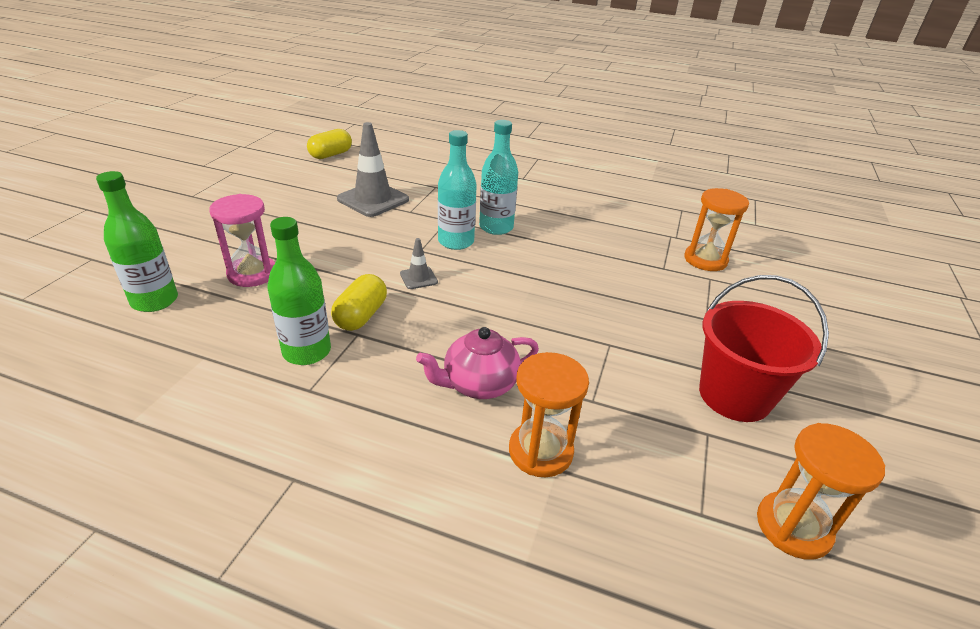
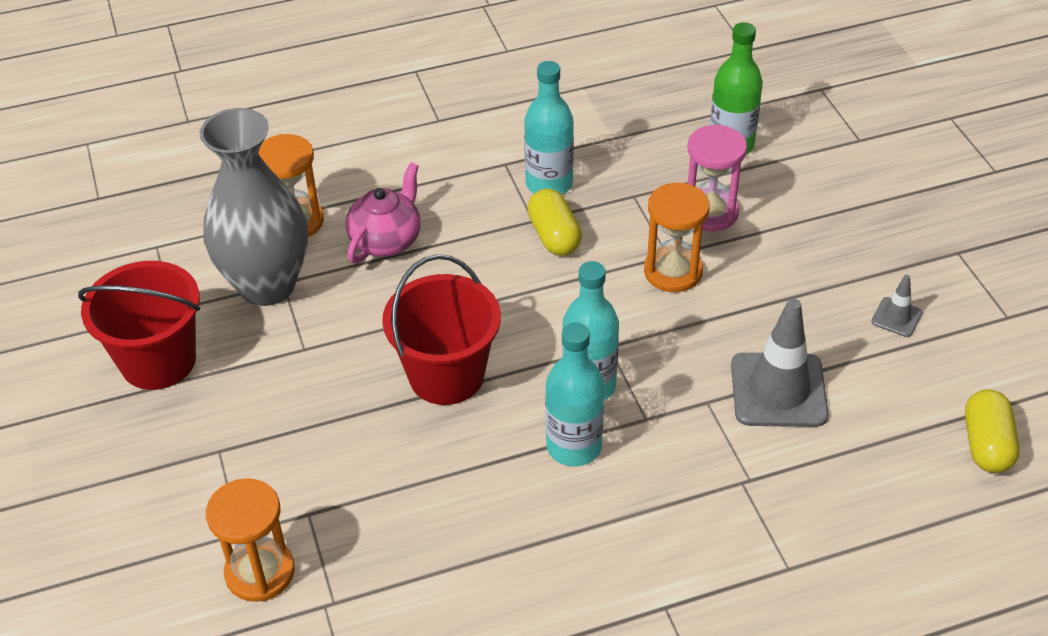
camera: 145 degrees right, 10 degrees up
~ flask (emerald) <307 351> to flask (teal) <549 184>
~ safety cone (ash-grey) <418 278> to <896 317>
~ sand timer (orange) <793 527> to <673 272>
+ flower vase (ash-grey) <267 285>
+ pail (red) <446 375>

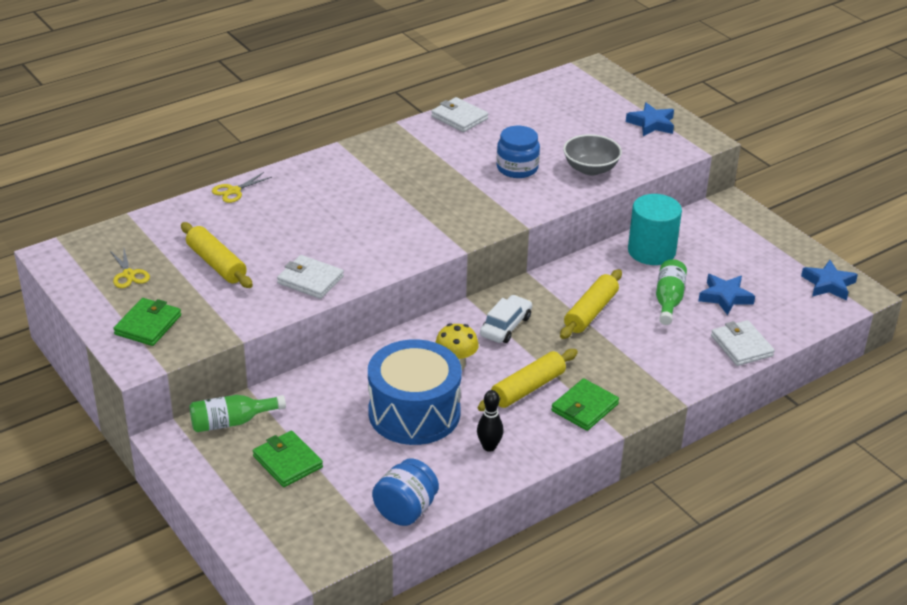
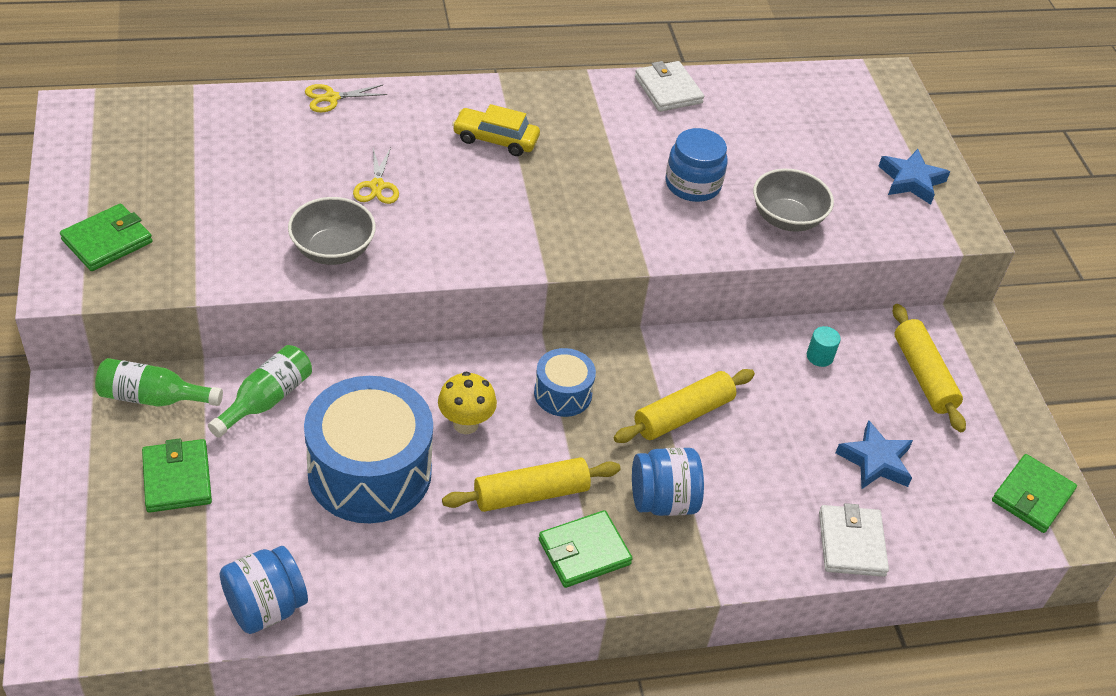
camera: 20 degrees right, 10 degrees up
~ cylinder shape (teal) <651 251> = <819 356> x0.41
~ rolling pin (golden) <216 264> to <923 375>
~ scissors (golden) <129 274> to <377 186>
~ card wallet (pure white) <310 280> to bowl (ash-grey) <333 250>
~ flask (emerald) <668 300> to <266 400>
~ five-pointed star (cobalt) <828 284> to card wallet (emerald) <1032 496>
~ toy car (pure white) <506 326> to drum (cobalt) <563 393>
- bowling pin (jet-black) <489 447>
+ toy car (golden) <495 139>
+ jar (cobalt) <663 501>

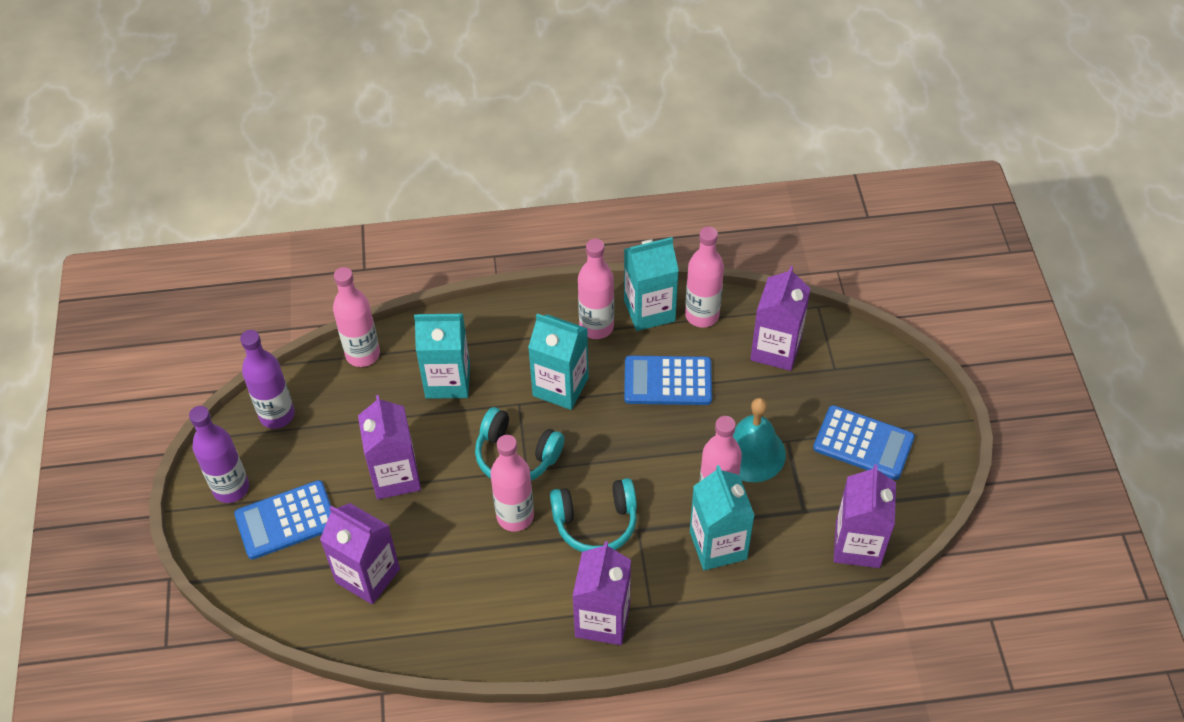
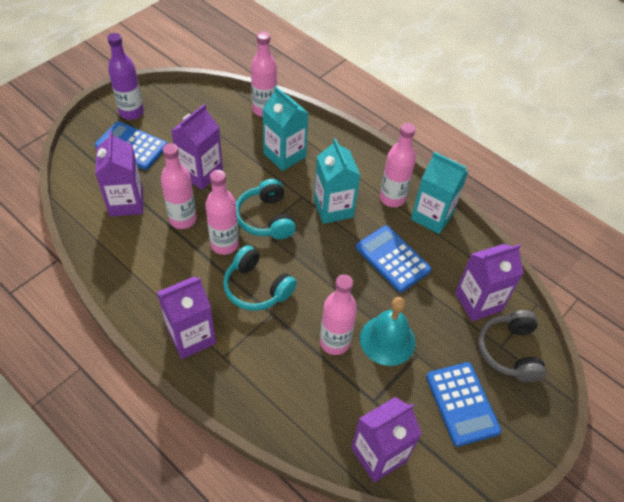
camera: 45 degrees right, 0 degrees up
~ flask (pink) <702 315> to <183 219>
- flask (royal purple) <277 415>
- juice carton (teal) <718 545>
+ headset (ash-grey) <509 351>

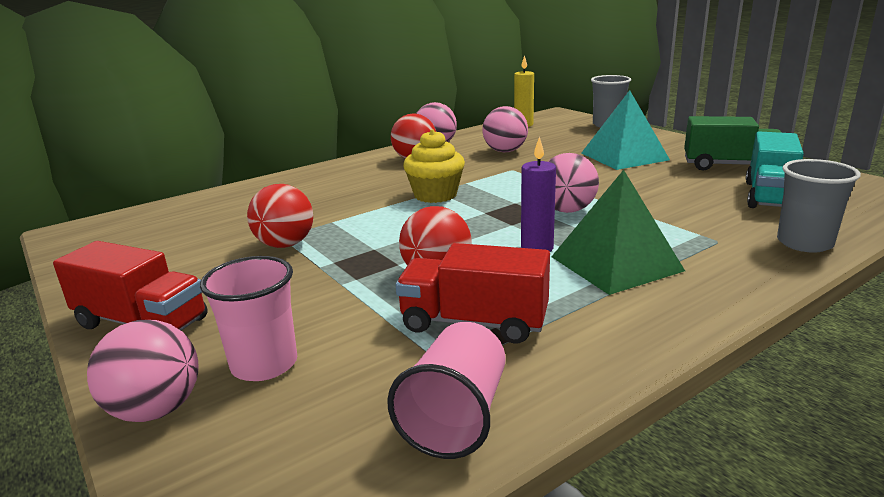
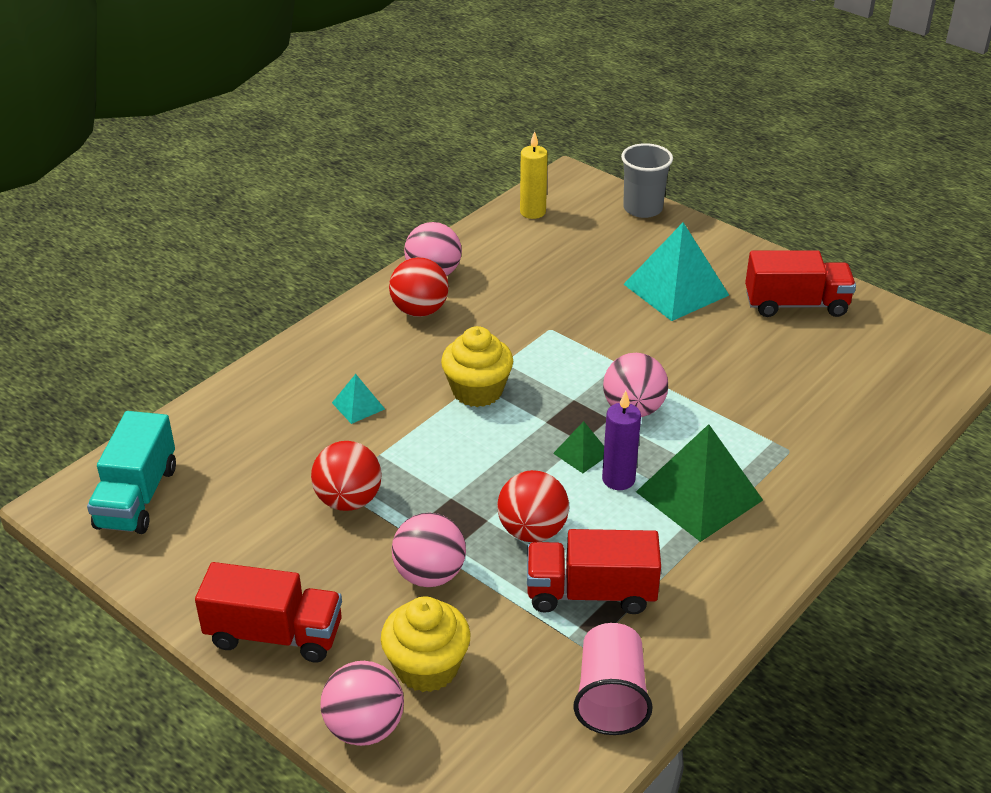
camera: 15 degrees left, 15 degrees up
~ sphere (pink) <505 151> to <430 575>
~ truck (emerald) <730 166> to truck (red) <796 304>
~ truck (teal) <770 196> to <137 497>
- beaker (ash-grey) <804 243>
~ beaker (pink) <264 364> to fairy cake (golden) <427 667>
+ pyramid shape (teal) <358 405>
+ pyramid shape (emerald) <581 453>

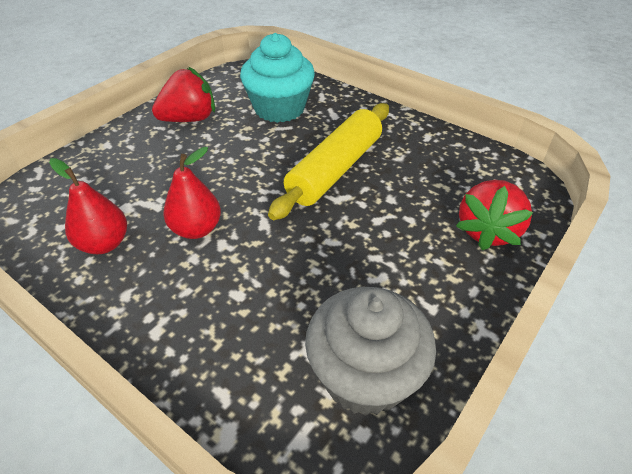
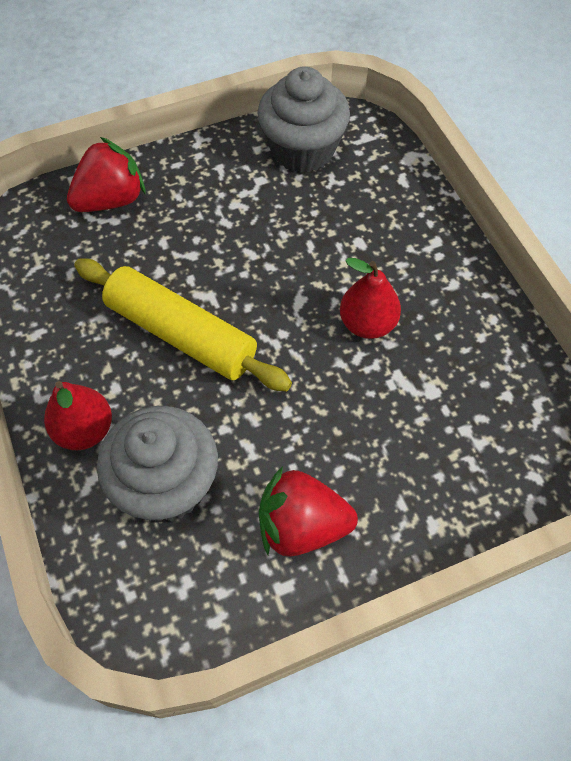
camera: 150 degrees left, 15 degrees up
~ fairy cake (teal) <279 108> to fairy cake (ash-grey) <166 484>
~ rolling pin (golden) <335 169> = <181 334> 60 degrees clockwise
~ toy pear (red) <104 244> to <84 430>

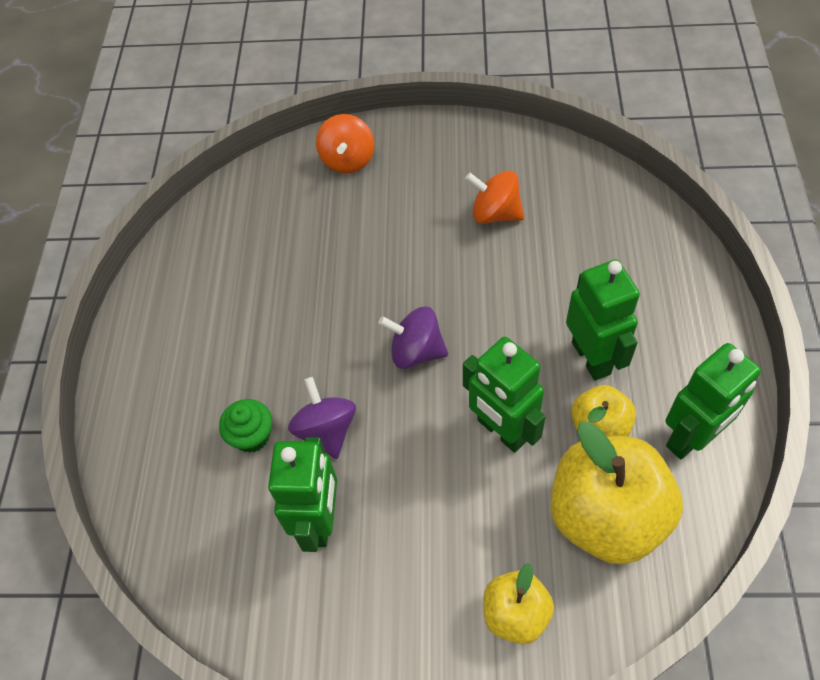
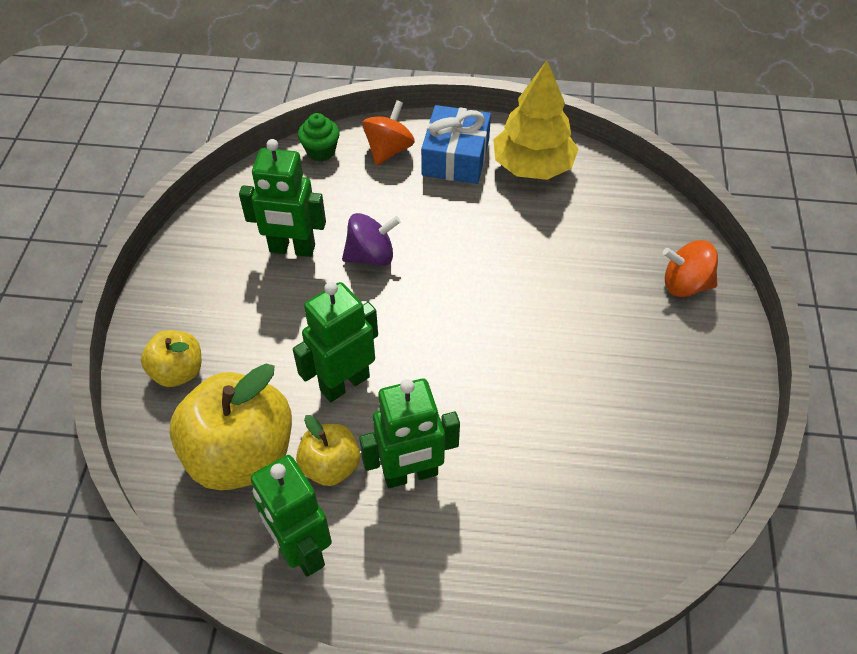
camera: 90 degrees right, 5 degrees down
~ spinning top (orange) <495 213> to <388 150>
- spinning top (royal purple) <416 351>
~ fairy cake (emerald) <252 436> to <321 151>
+ toy tree (golden) <532 166>
+ present (cobalt) <455 157>

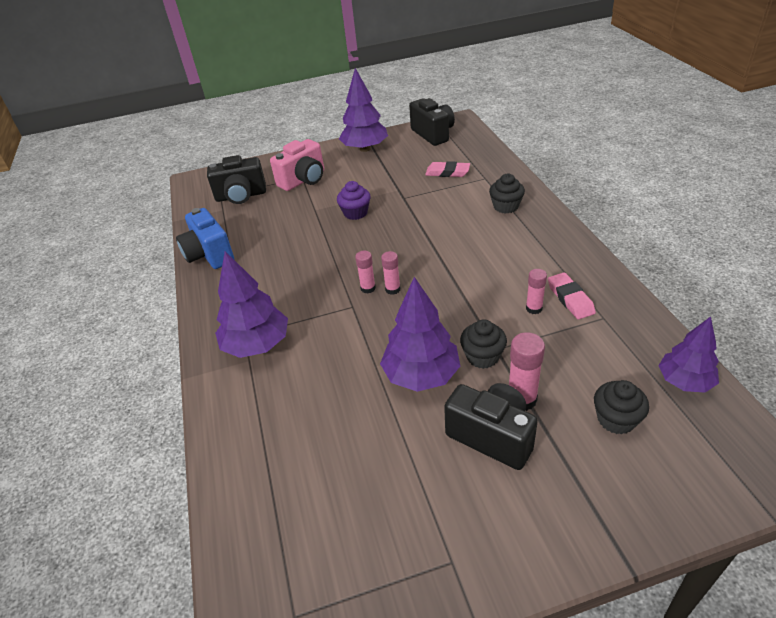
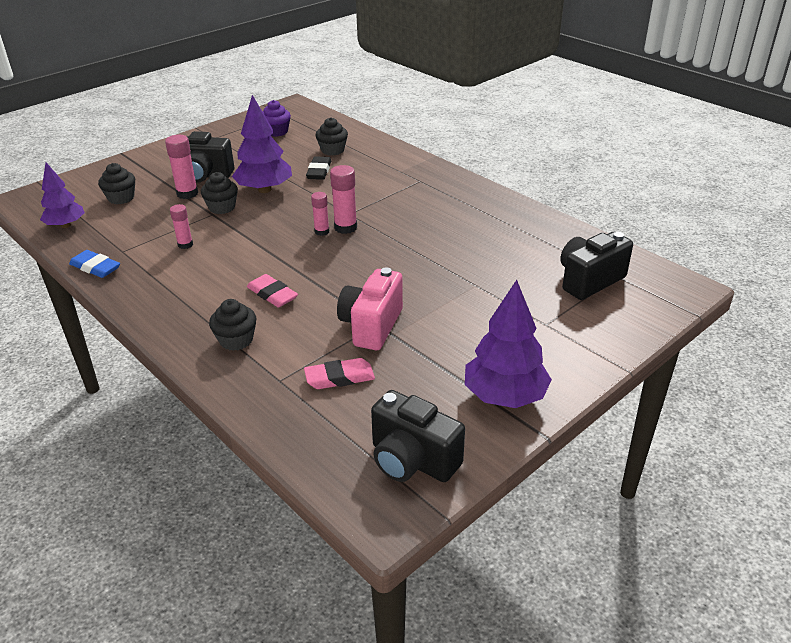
camera: 150 degrees right, 5 degrees down
~ camera (pink) <303 180> to <371 326>
~ fairy cake (royal purple) <355 213> to <276 132>
- camera (cobalt) <209 255>
- toy tree (royal purple) <257 345>
~ stick of glue (pink) <368 288> = <345 227> x1.55
~ pencil eraser (pink) <570 299> to <272 294>
+ fairy cake (jet-black) <332 150>
+ pencil eraser (jet-black) <319 171>
+ pencil eraser (cobalt) <95 267>

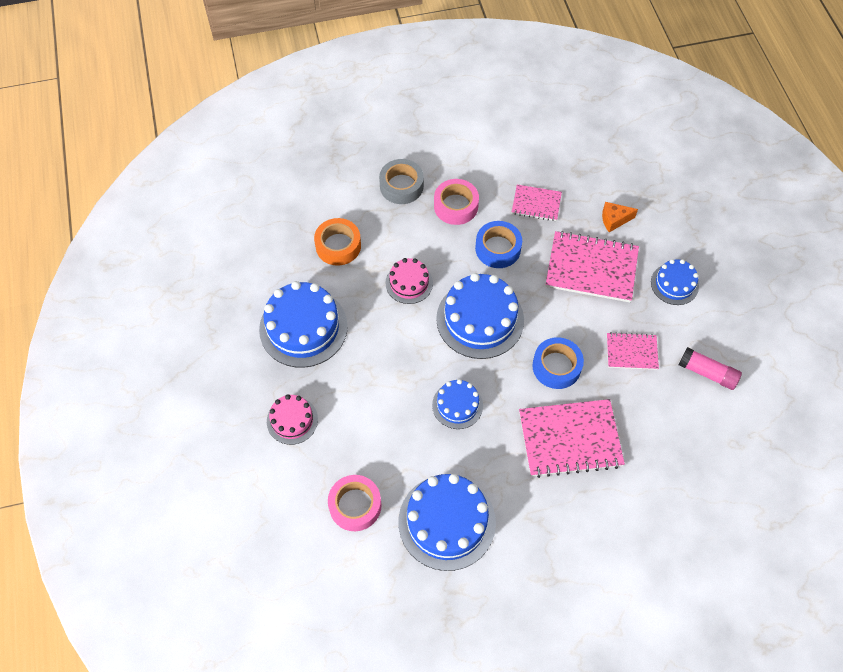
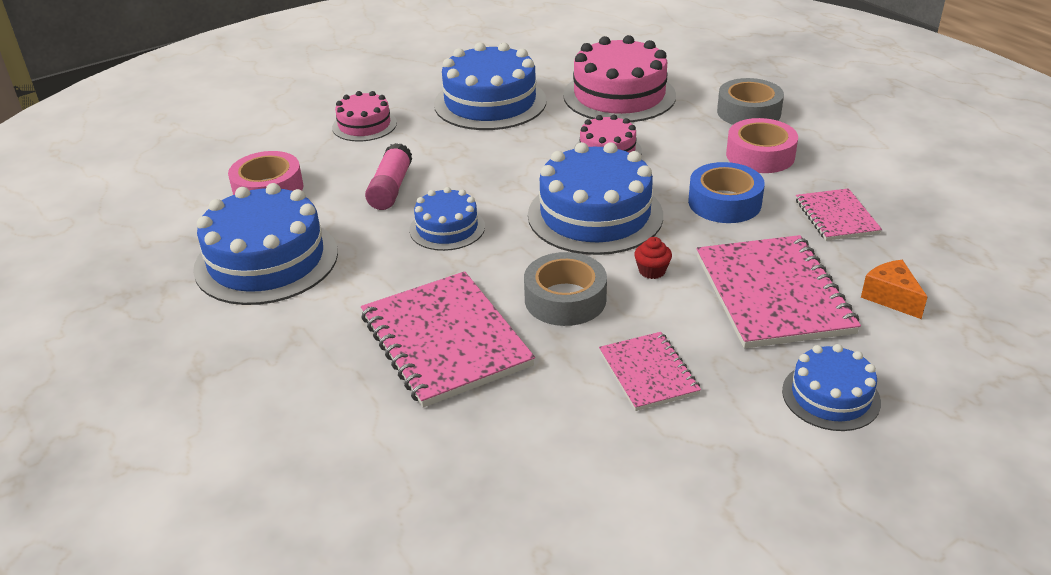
camera: 70 degrees right, 25 degrees down
~ roll of tape (orange) <338 246> to cake (pink) <619 95>
~ roll of tape (cobalt) <556 366> to roll of tape (ash-grey) <565 299>
~ stick of glue (pink) <707 373> to <390 188>
+ fairy cake (red) <652 271>

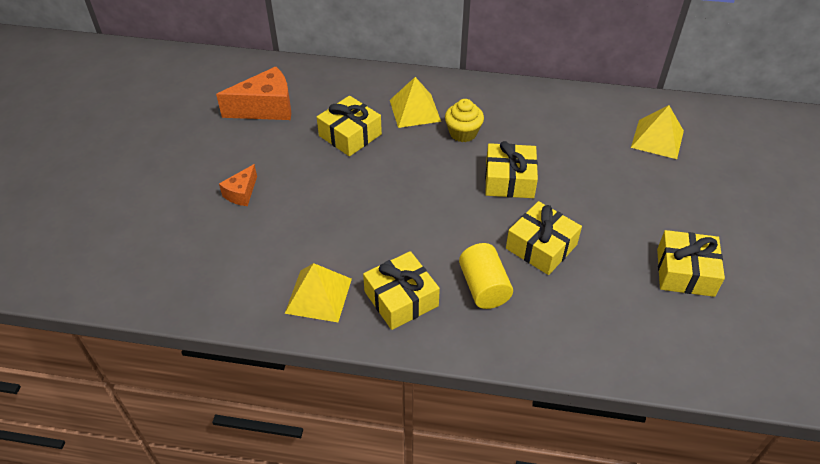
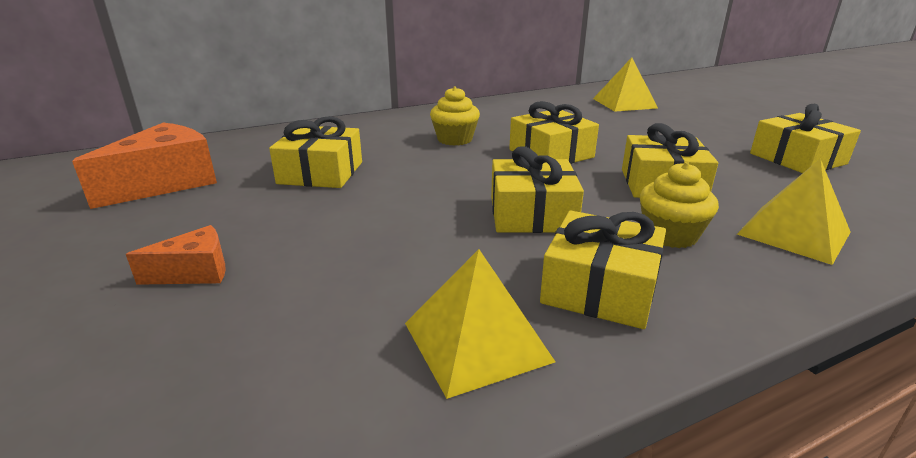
camera: 35 degrees left, 20 degrees down
~ pyramid shape (golden) <415 110> to <794 233>
~ piece of cheese (orange) <241 193> = <195 272> 105 degrees counterclockwise
~ cylinder shape (golden) <484 287> to fairy cake (golden) <670 235>
+ present (golden) <532 214>

